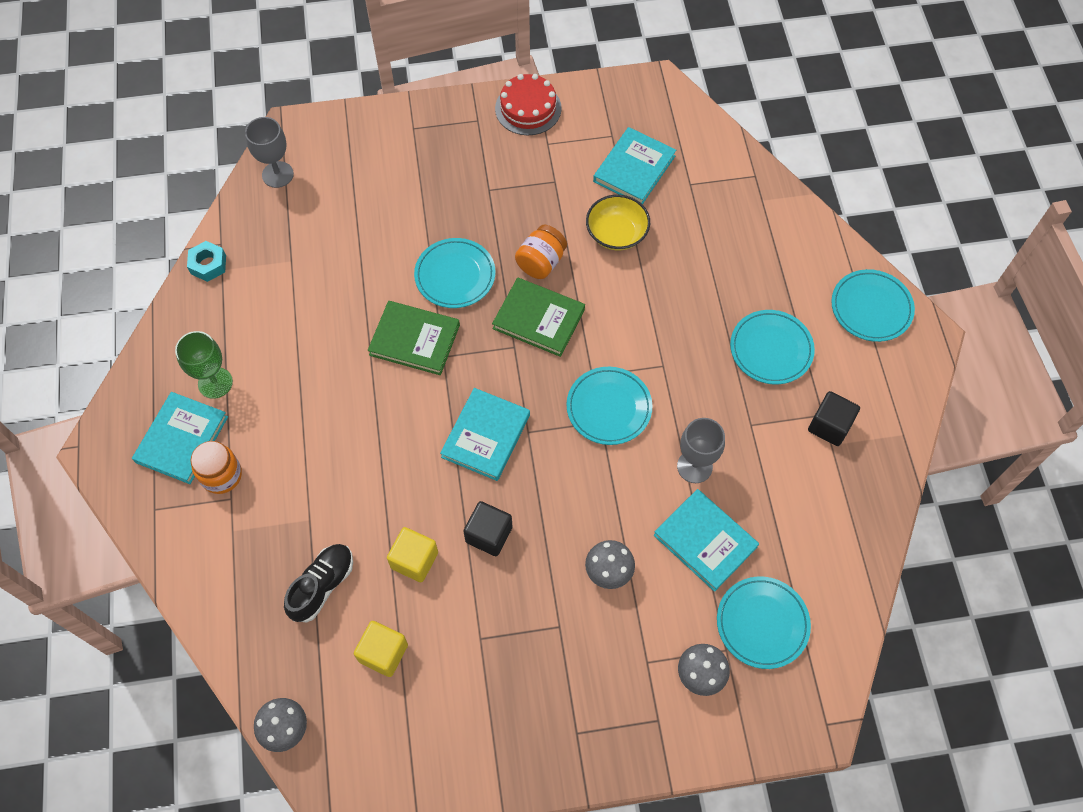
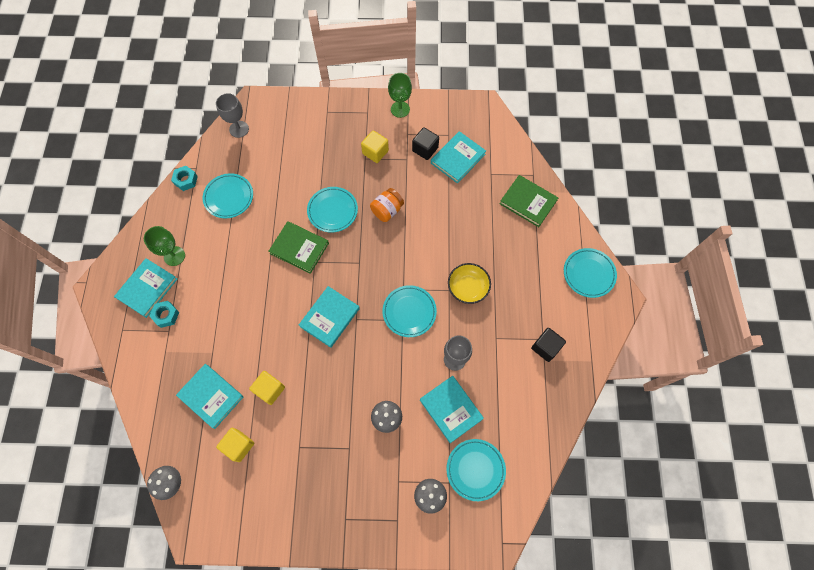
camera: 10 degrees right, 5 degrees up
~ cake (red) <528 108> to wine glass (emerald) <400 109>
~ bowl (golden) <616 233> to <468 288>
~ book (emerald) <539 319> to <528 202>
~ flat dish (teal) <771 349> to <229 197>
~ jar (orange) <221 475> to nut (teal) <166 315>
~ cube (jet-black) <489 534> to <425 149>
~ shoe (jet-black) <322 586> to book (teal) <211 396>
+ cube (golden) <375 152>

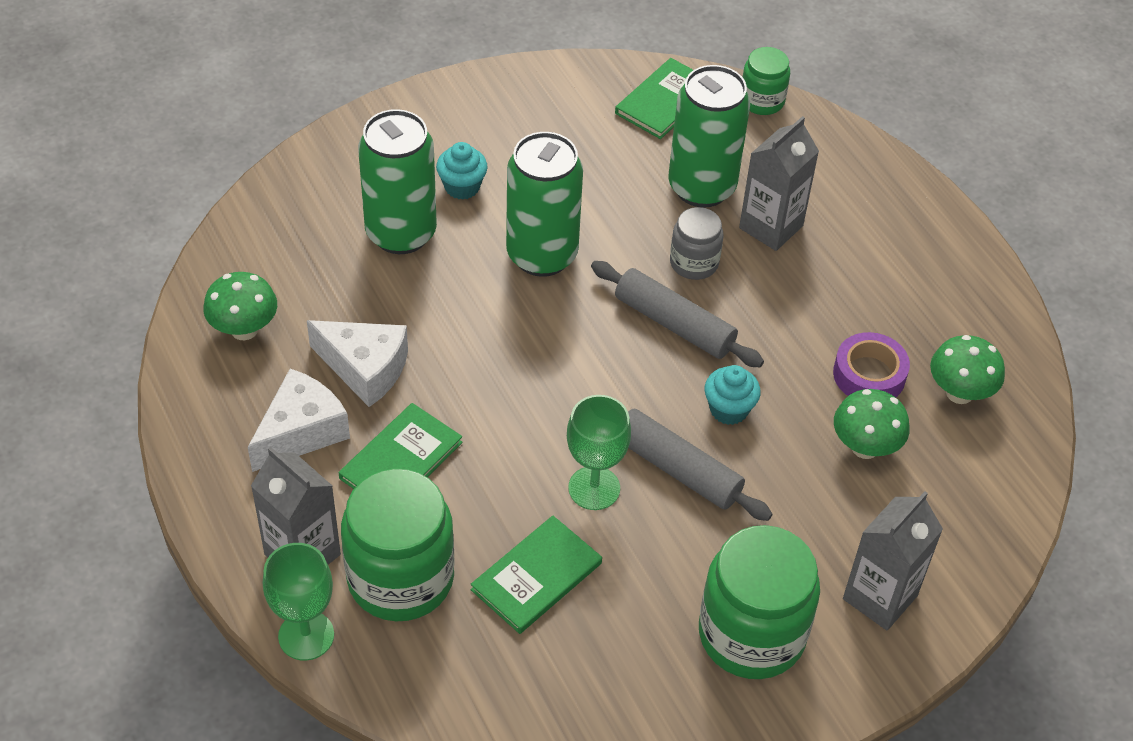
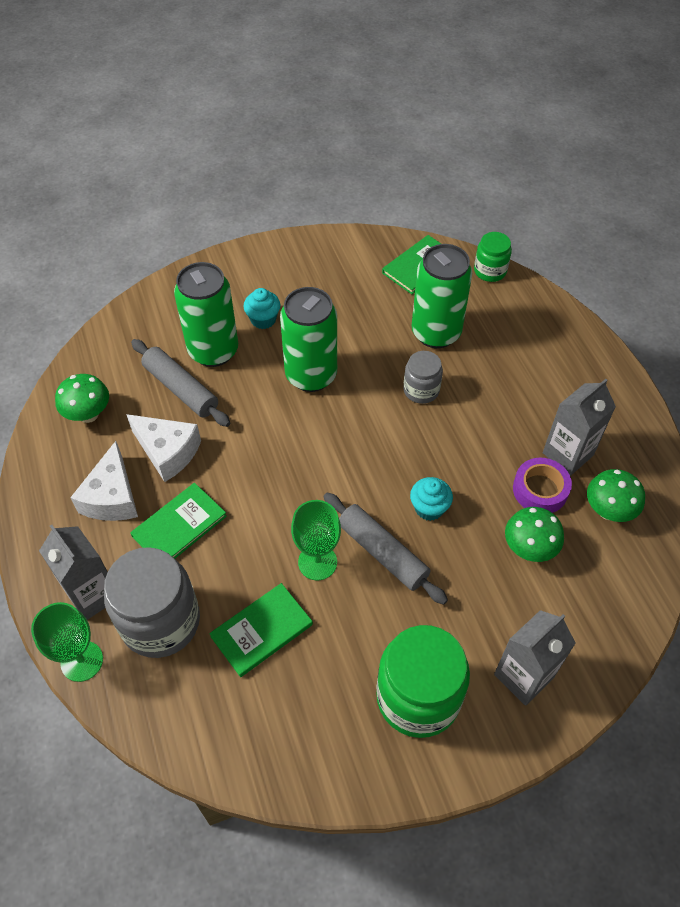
camera: 10 degrees right, 5 degrees up
~ juice carton (ash-grey) <771 227> to <567 454>
~ rolling pin (ash-grey) <674 324> to <181 389>
~ piece of cheese (pure white) <301 432> = <112 497> 135 degrees clockwise
~ jar (emerald) <400 578> to jar (ash-grey) <160 621>

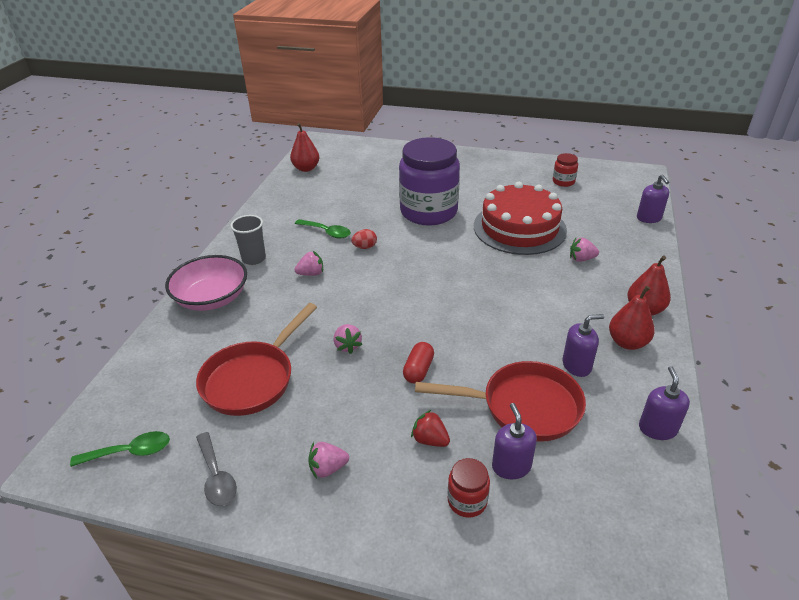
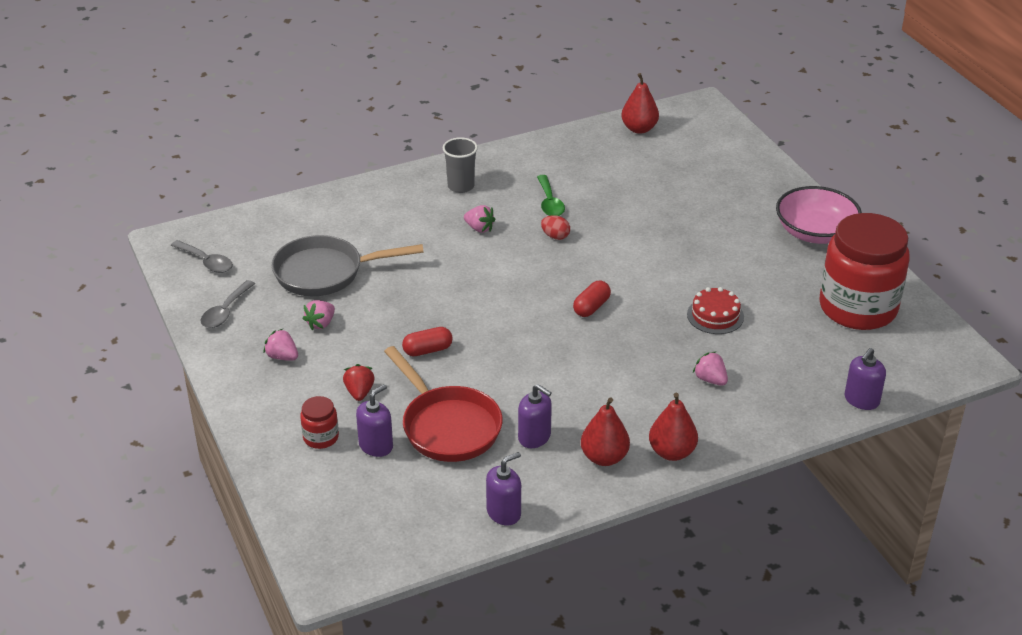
camera: 50 degrees right, 0 degrees up
- jar (royal purple) <428 212>
~ jar (red) <563 182> = <858 308> x2.42
~ cake (red) <519 228> = <715 315> x0.47
~ bowl (pink) <212 298> to <815 232>
~ pan (red) <253 379> to pan (ash-grey) <325 272>
~ berry (pink) <347 346> to <321 324>
~ spoon (emerald) <130 452> to spoon (ash-grey) <206 262>
+ pill shape (red) <591 307>

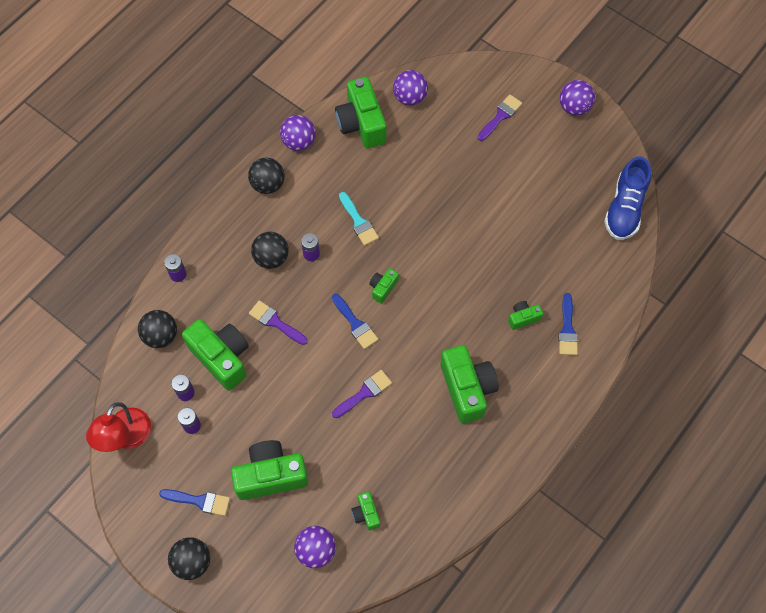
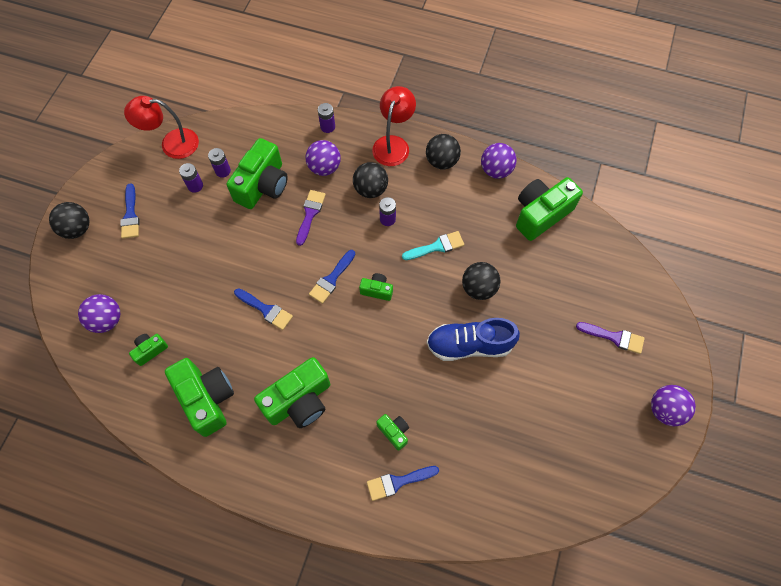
camera: 70 degrees right, 0 degrees up
~ sphere (royal purple) <410 97> to <324 167>
~ shoe (cobalt) <624 208> to <469 345>
~ paintbrush (teal) <358 221> = <436 246> 150 degrees counterclockwise
~ sphere (jet-black) <161 336> to <478 288>
~ paintbrush (royal purple) <364 393> to paintbrush (cobalt) <266 310>
~ camera (emerald) <271 475> to <206 399>
+ desk lamp (red) <393 144>

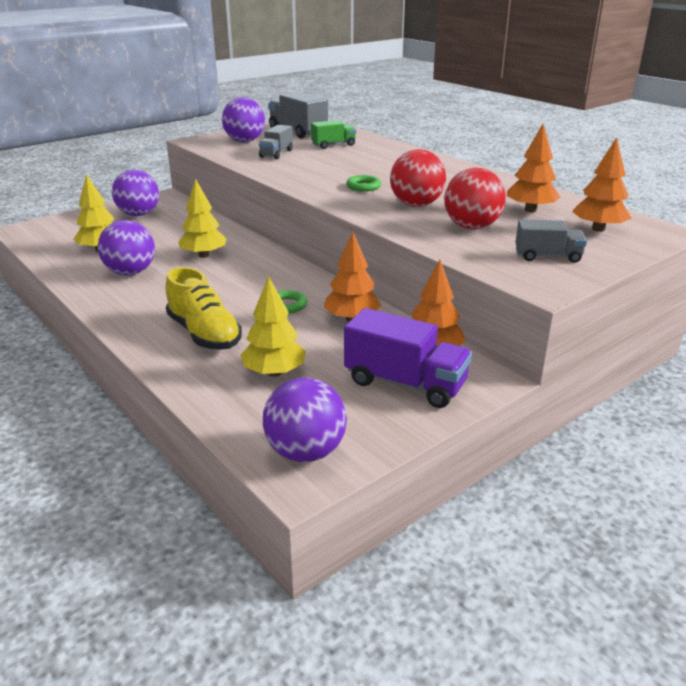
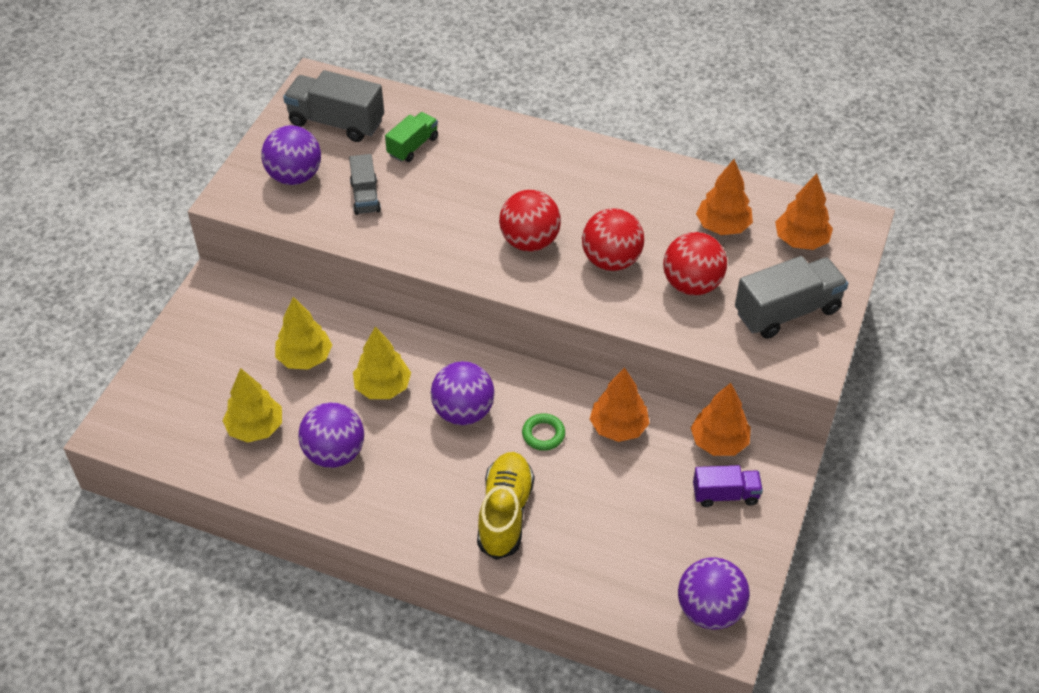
camera: 30 degrees left, 20 degrees up
~ sphere (royal purple) <139 214> to <463 412>
~ hoop (emerald) <363 187> to sphere (red) <529 241>
~ truck (ash-grey) <547 256> = <787 311> x1.67
~ shoe (golden) <204 334> = <505 513> 105 degrees counterclockwise
~ toy tree (golden) <274 372> to <305 358>
~ truck (royal purple) <405 383> = <725 495> x0.60

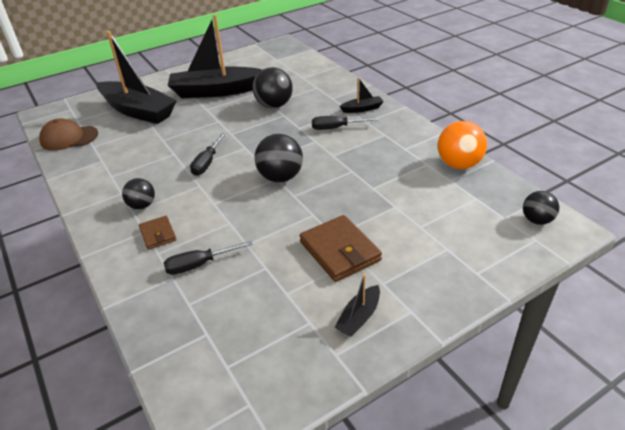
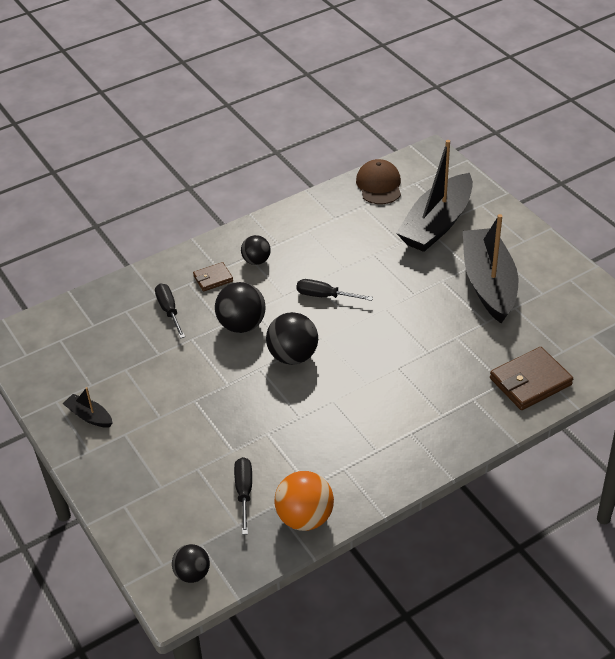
camera: 90 degrees right, 5 degrees up
~ sphere (jet-black) <274 105> to <242 325>
- boat (jet-black) <362 109>
~ hand screwdriver (jet-black) <336 128> to <244 492>
~ card wallet (brown) <340 251> to <530 382>

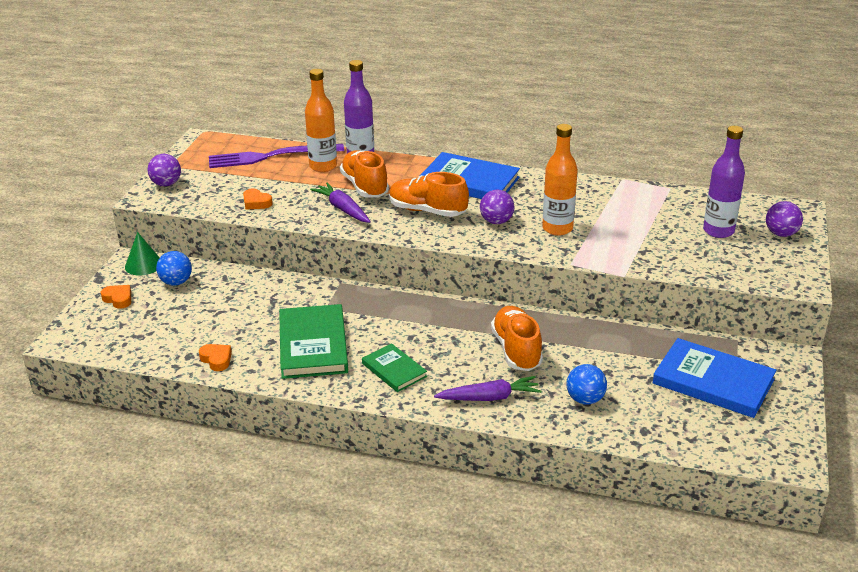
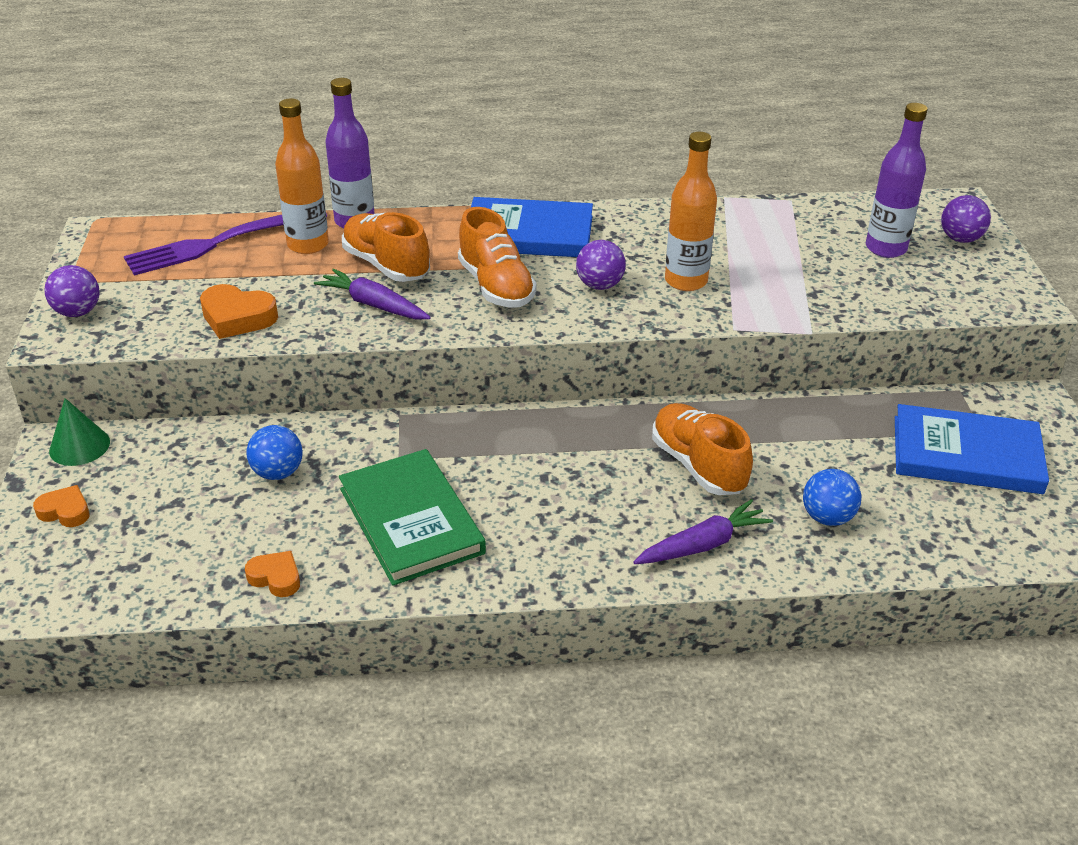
camera: 20 degrees left, 5 degrees up
~ shoe (orange) <427 211> = <496 286> 120 degrees counterclockwise
~ heart (orange) <256 203> = <237 317> x1.57
~ sphere (cobalt) <176 282> to <278 473>
- book (emerald) <394 370>

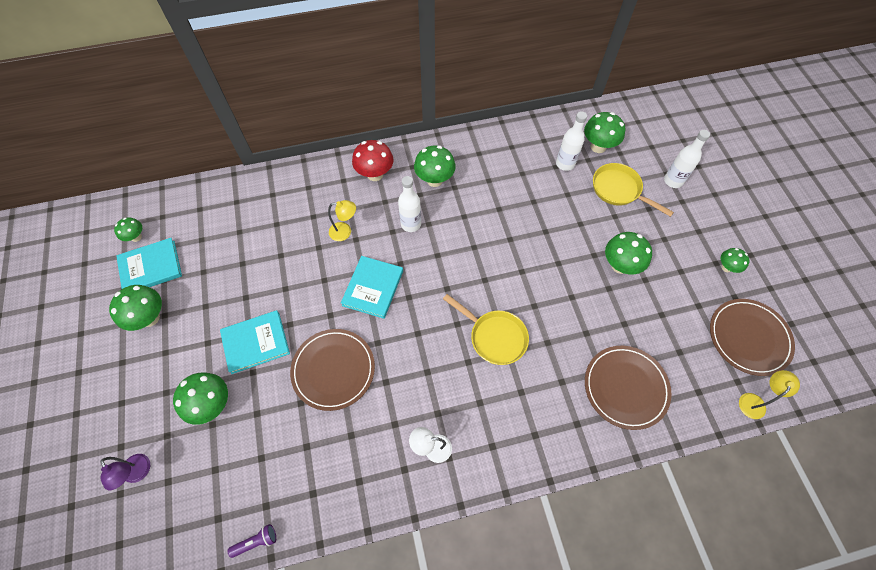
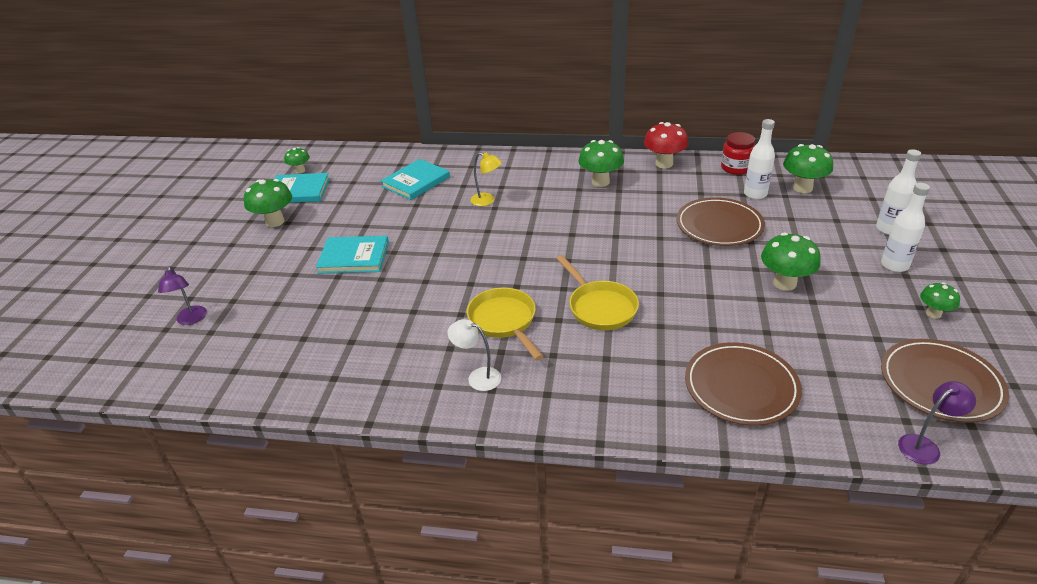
camera: 25 degrees right, 25 degrees down
~ fungus (red) <375 174> to <664 164>
~ pan (golden) <619 190> to <504 321>
~ flask (pure white) <411 224> to <894 265>
~ book (teal) <373 288> to <416 182>
~ flat dish (brown) <333 370> to <719 225>
~ desk lamp (golden) <754 401> to desk lamp (royal purple) <925 446>
- fungus (emerald) <212 404>
- flashlight (royal purple) <256 541>
+ jar (red) <736 168>

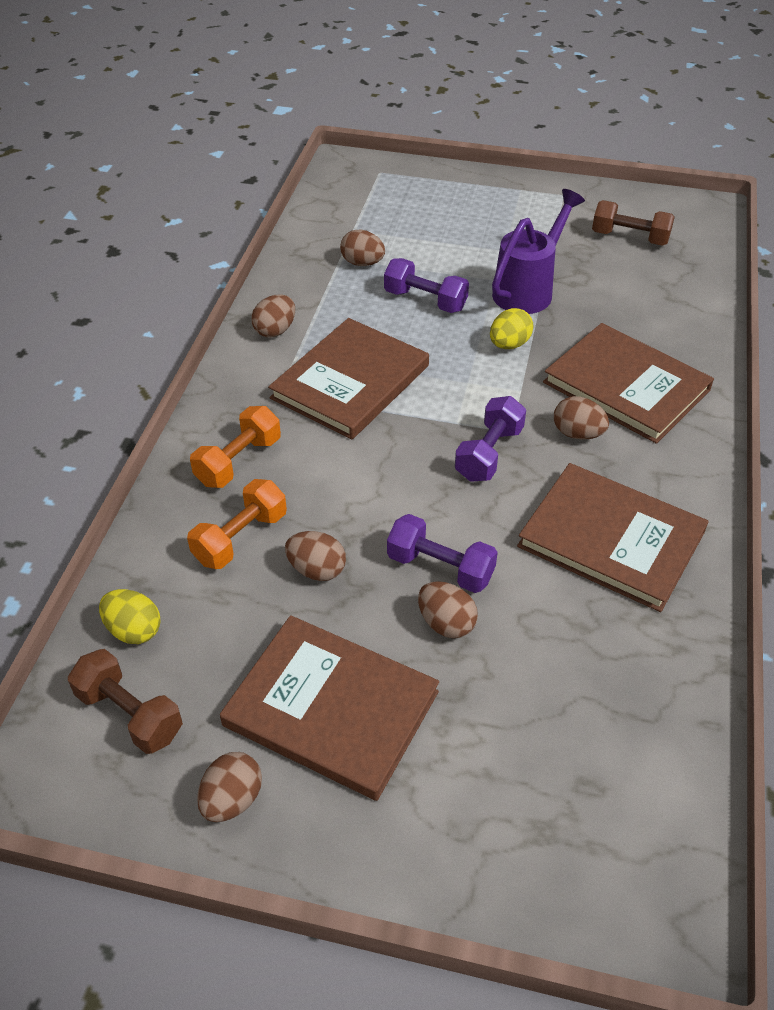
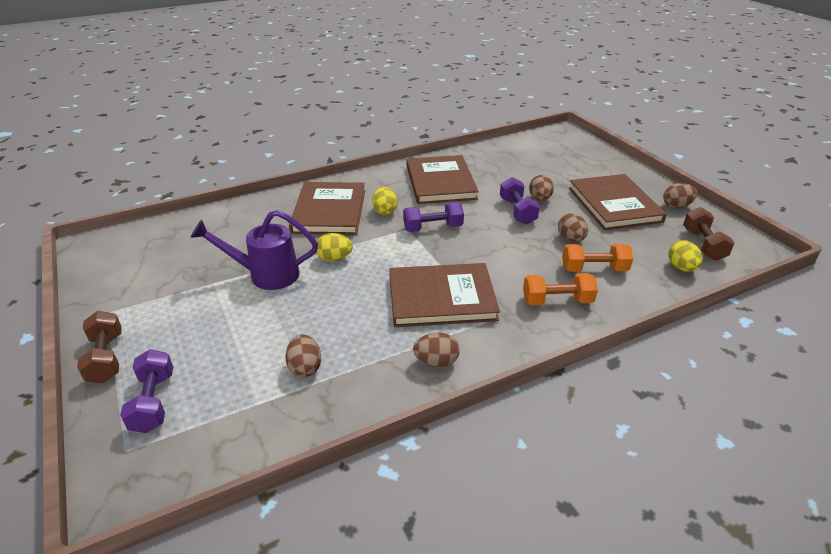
camera: 130 degrees left, 10 degrees down
~ free weight (brown) <629 238> to <106 358>
~ free weight (royal purple) <425 300> to <153 402>
~ egg shape (brown) <577 434> to egg shape (golden) <385 211>

